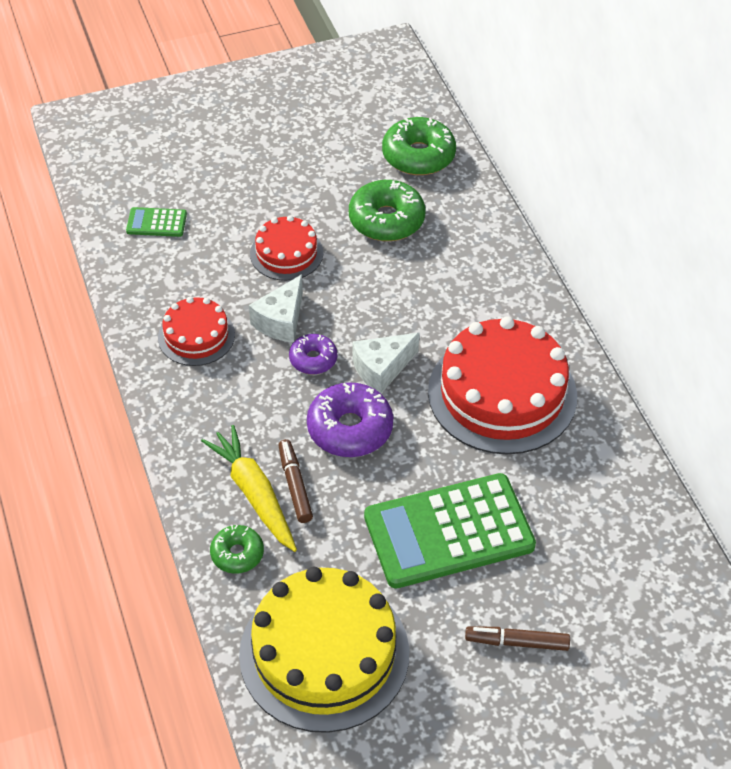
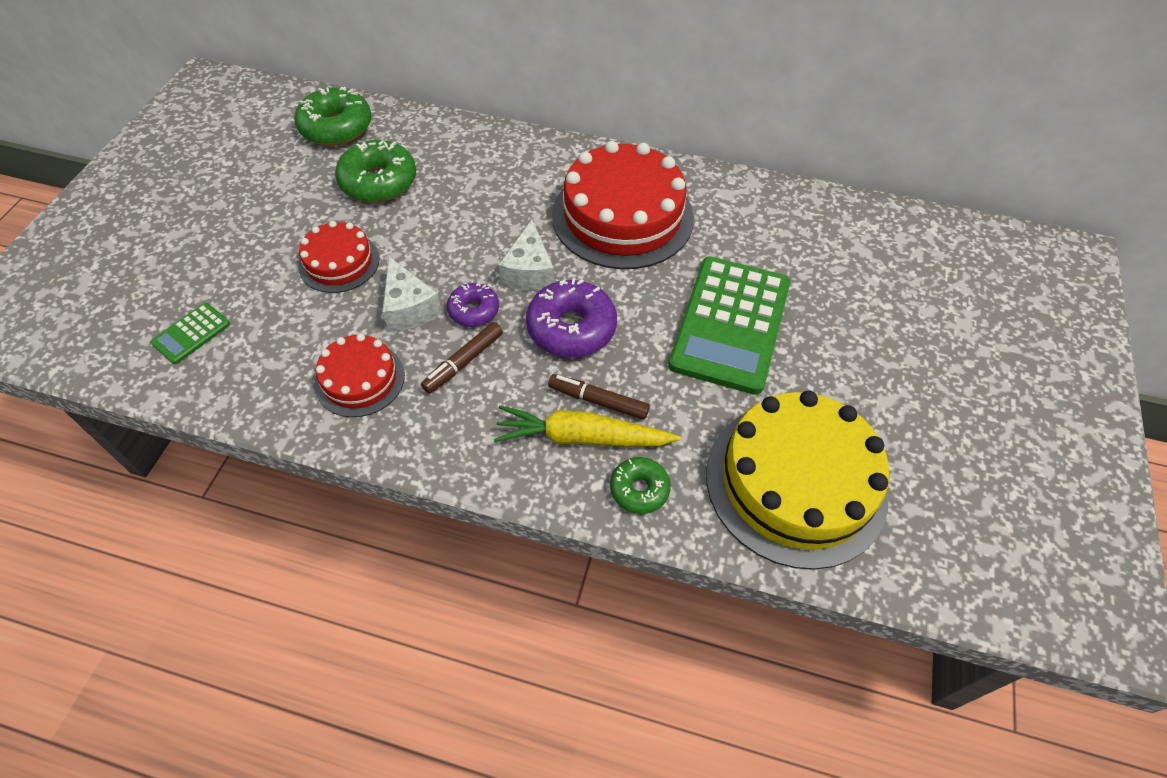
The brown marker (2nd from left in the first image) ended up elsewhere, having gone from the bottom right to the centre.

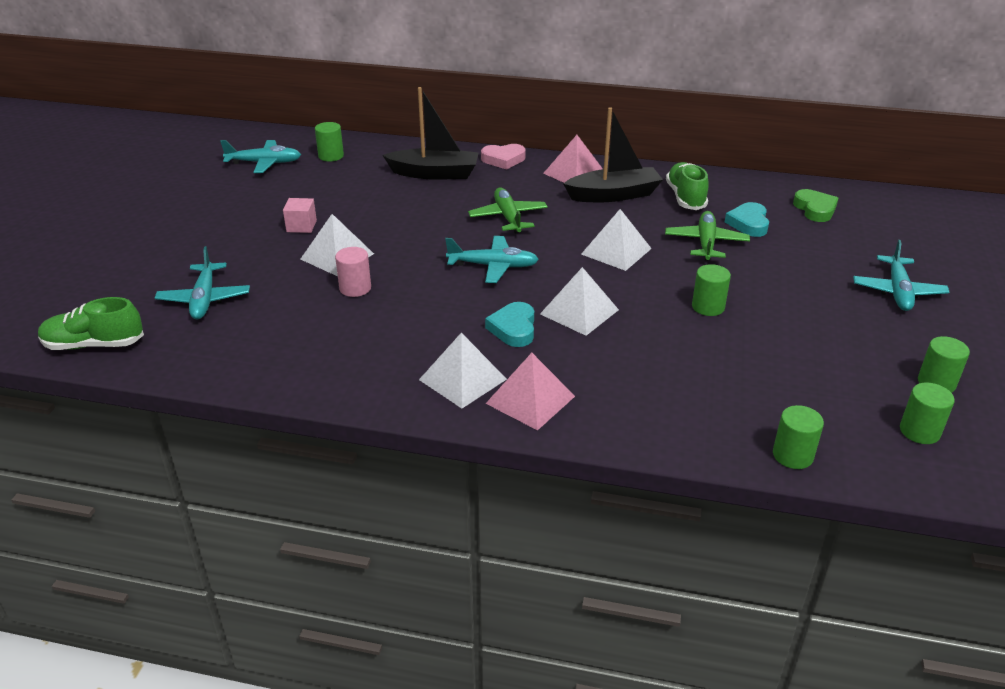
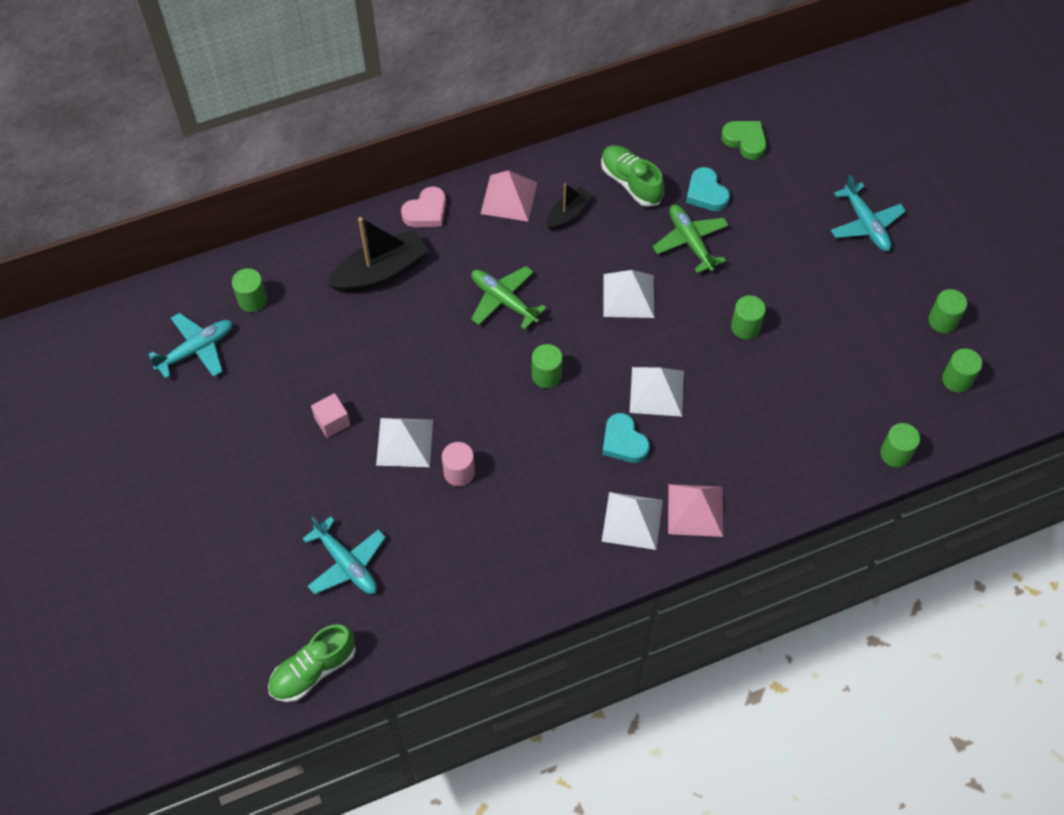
Where the turquoise plane (3rd from left) stood at the centre, the green cylinder (2nd from left) came to stand at the centre.
The size of the black boat (2nd from left) at the top centre changed by a factor of 0.58.

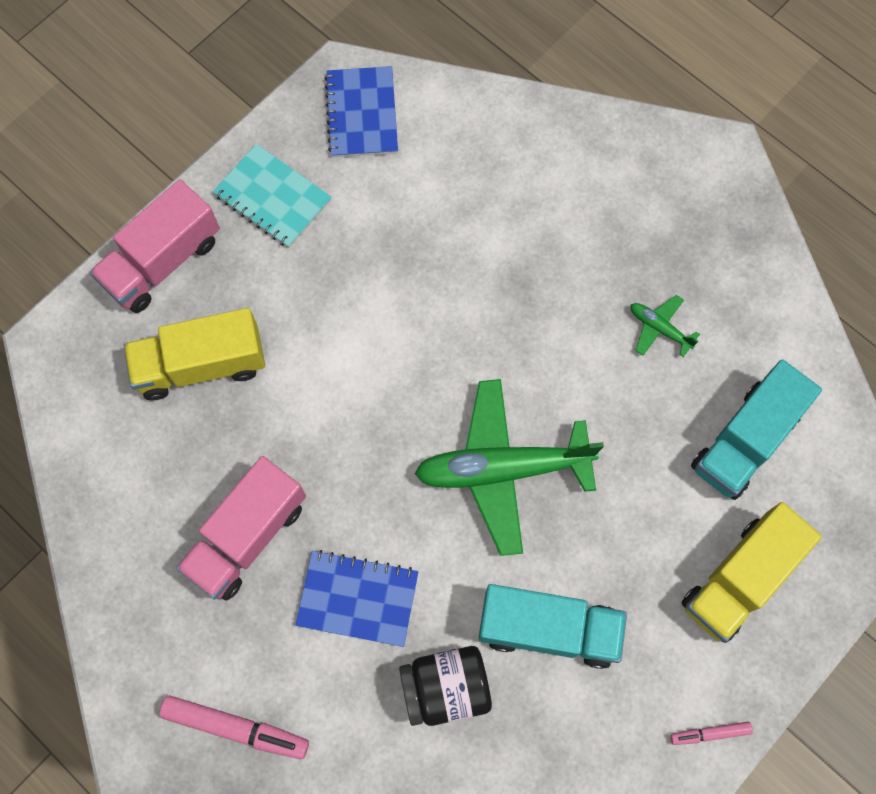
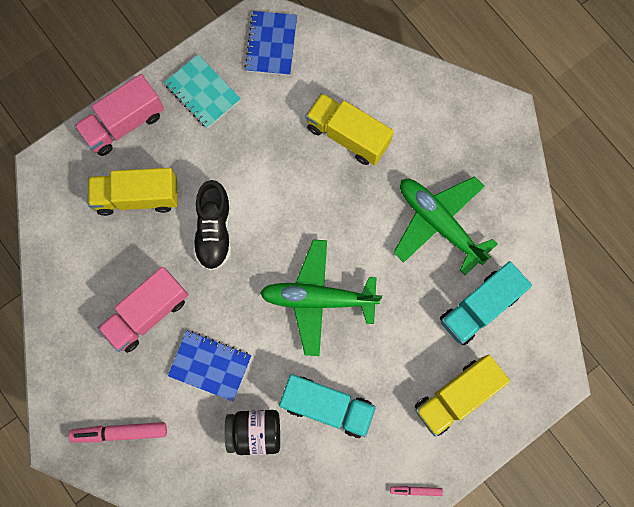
The second view gained the black shoe at the centre.
The second view gained the yellow truck (2nd from left) at the top centre.
The pink marker (1st from left) at the bottom left ended up facing another way, 150 degrees clockwise from before.
The size of the green plane (2nd from left) at the middle right changed by a factor of 2.30.

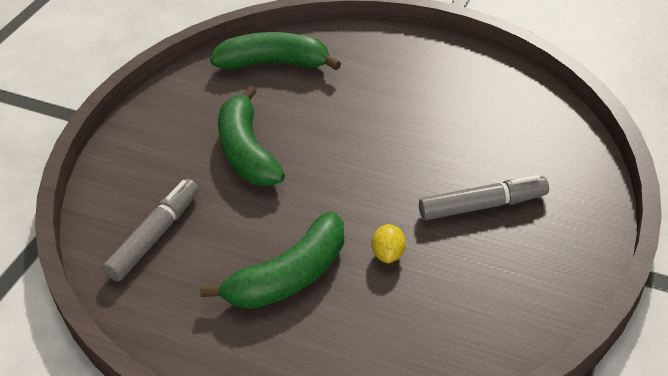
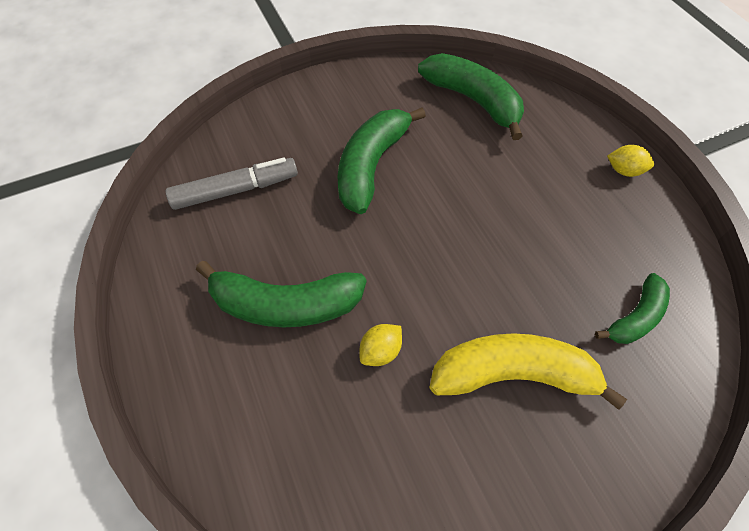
The second view gained the green banana (4th from left) at the middle right.
The second view gained the yellow lemon (2nd from left) at the top right.
Where the grey marker (2nd from left) stood at the middle right, the yellow banana came to stand at the bottom right.

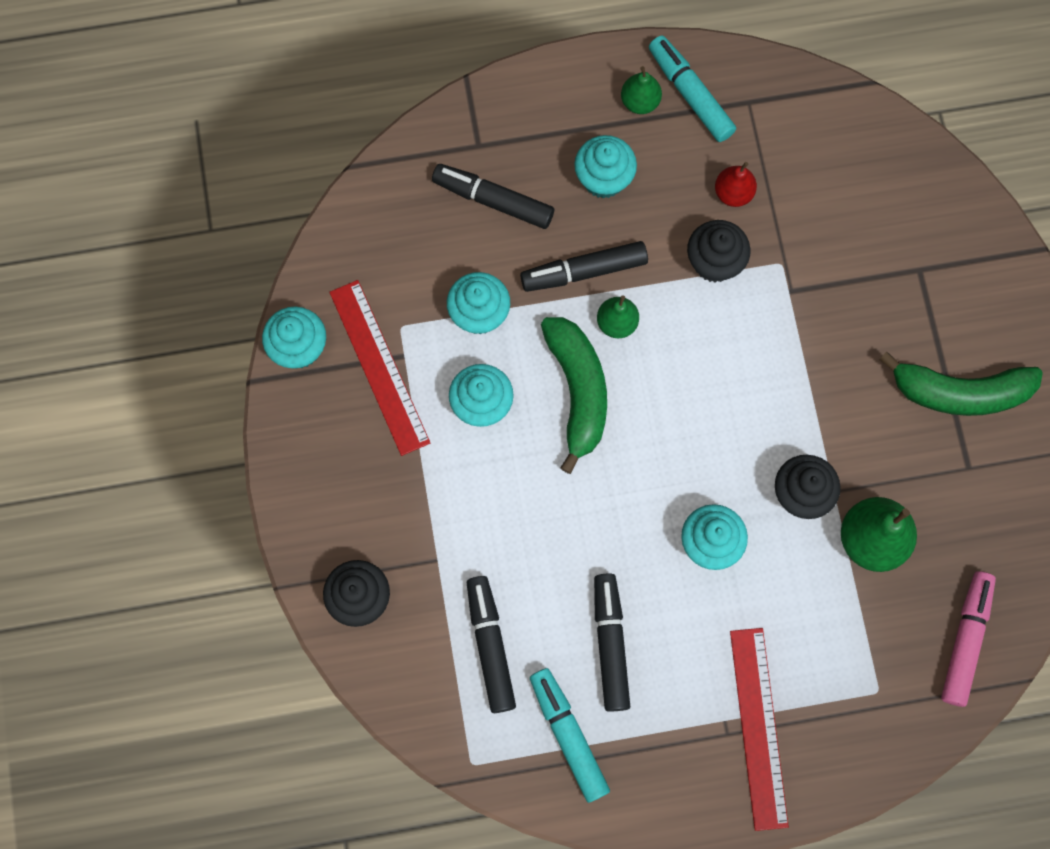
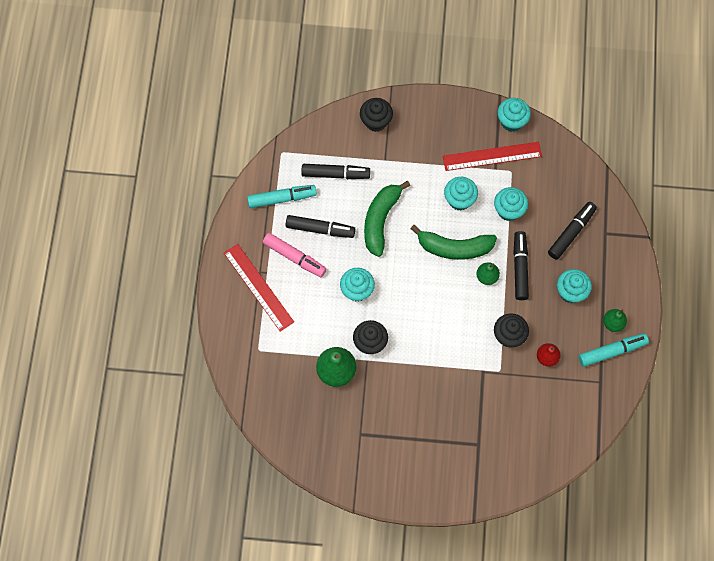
The green banana (2nd from left in the first image) ended up elsewhere, having gone from the middle right to the centre.
The pink marker ended up elsewhere, having gone from the bottom right to the centre.
The red ruler (2nd from left in the first image) at the bottom right ended up facing another way, 45 degrees clockwise from before.

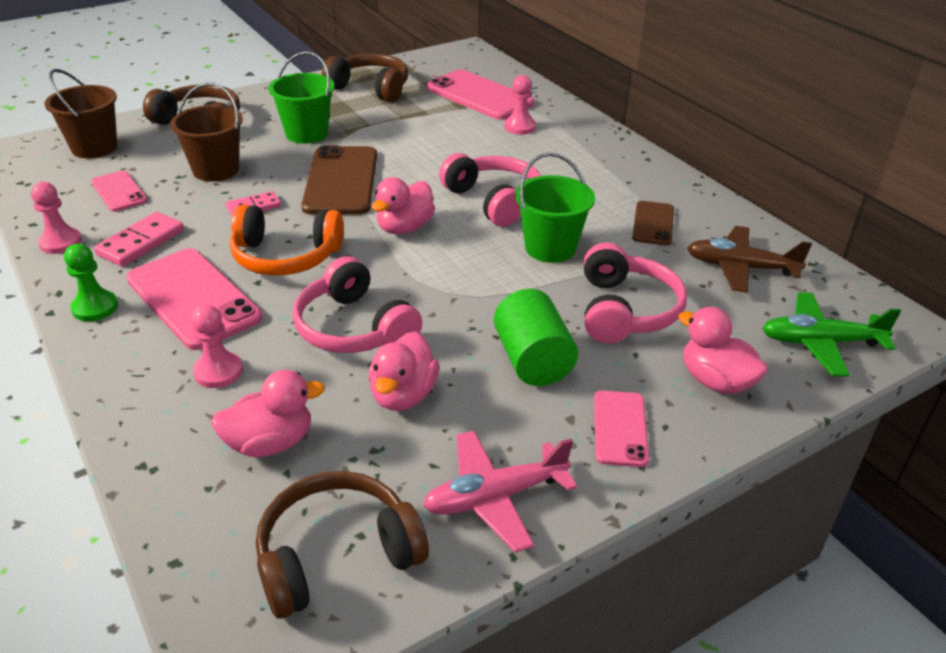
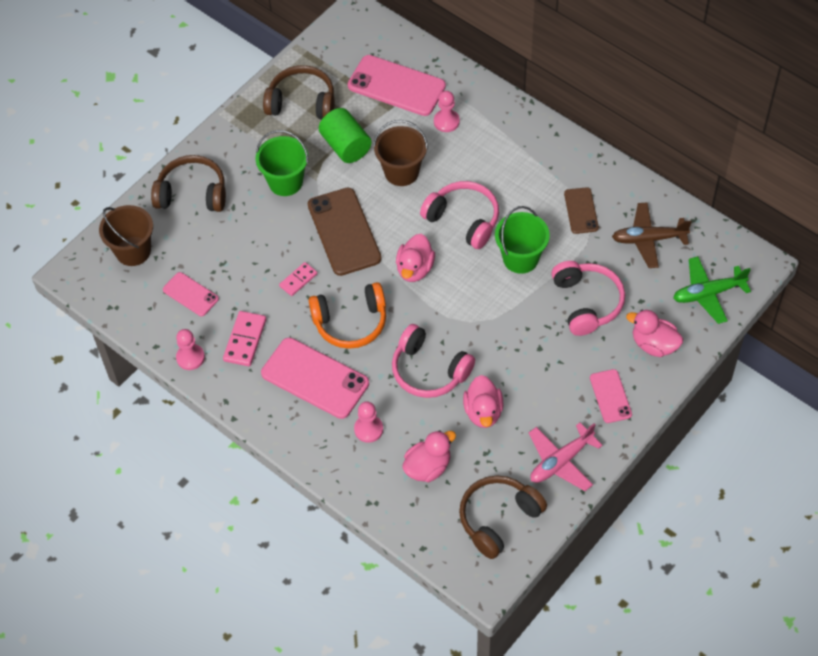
The second view lost the green pawn at the middle left.
The brown bucket (2nd from left) ended up elsewhere, having gone from the top left to the top centre.
The green cylinder ended up elsewhere, having gone from the centre to the top centre.

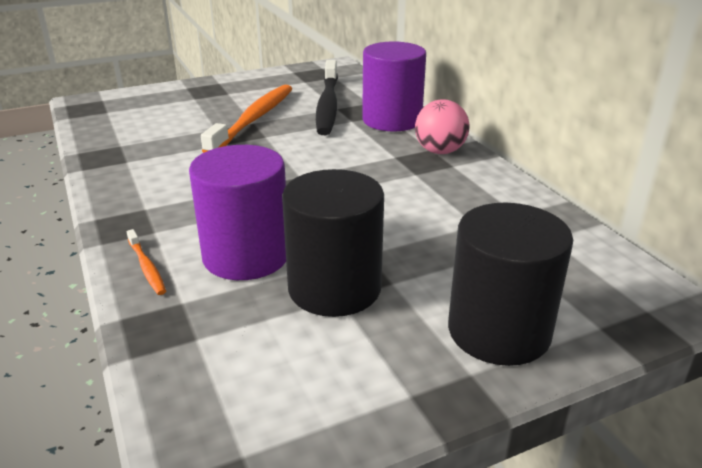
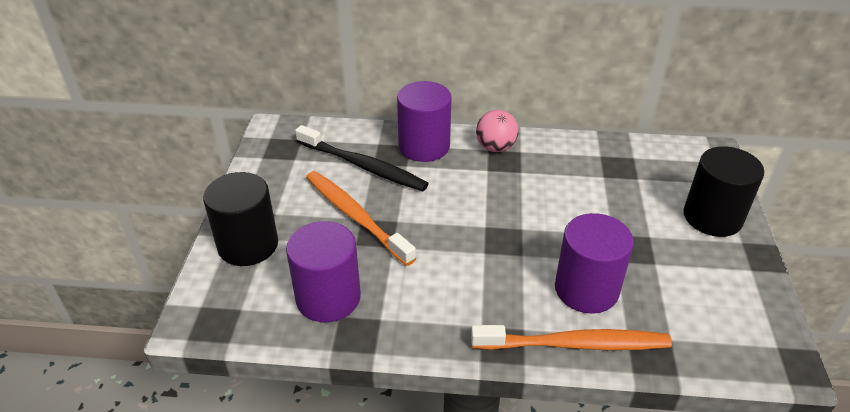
The second view gained the purple cylinder (1st from left) at the centre.
The black cylinder (1st from left) ended up elsewhere, having gone from the centre to the middle left.
The size of the orange toothbrush (1st from left in the first image) at the middle left changed by a factor of 2.31.

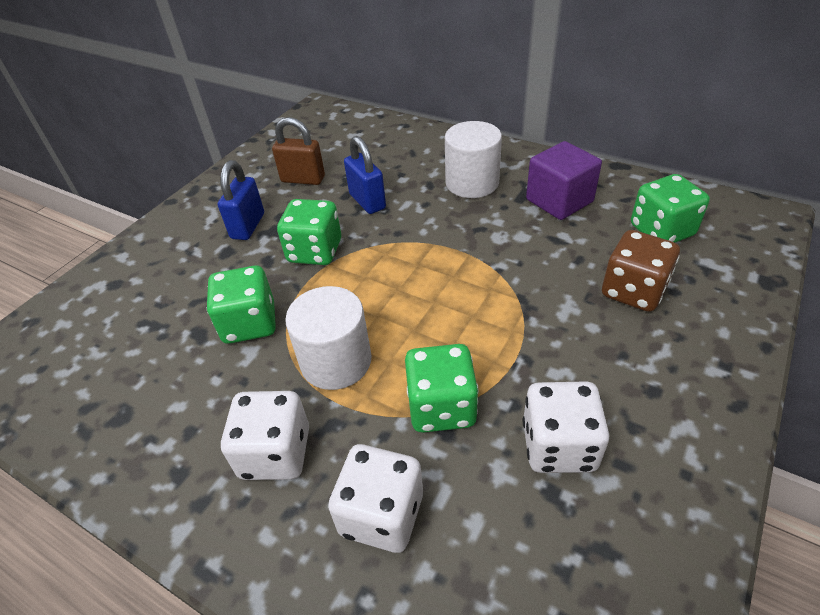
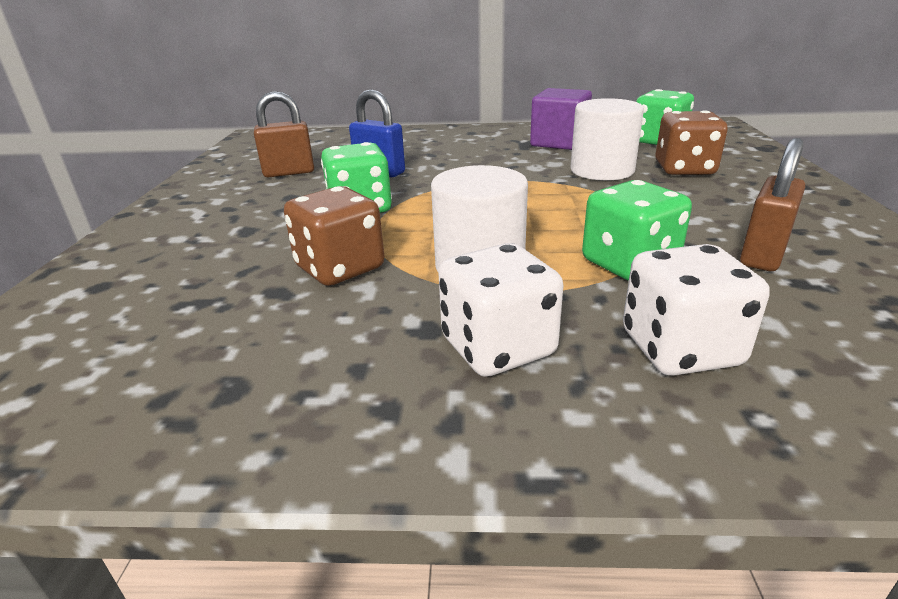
The second view lost the blue padlock (1st from left) at the top left.
The white cylinder (2nd from left) ended up elsewhere, having gone from the top centre to the top right.
Where the white dice (3rd from left) stood at the bottom right, the brown padlock (2nd from left) came to stand at the middle right.
What was the green dice (1st from left) at the middle left turned into the brown dice (1st from left) at the centre.

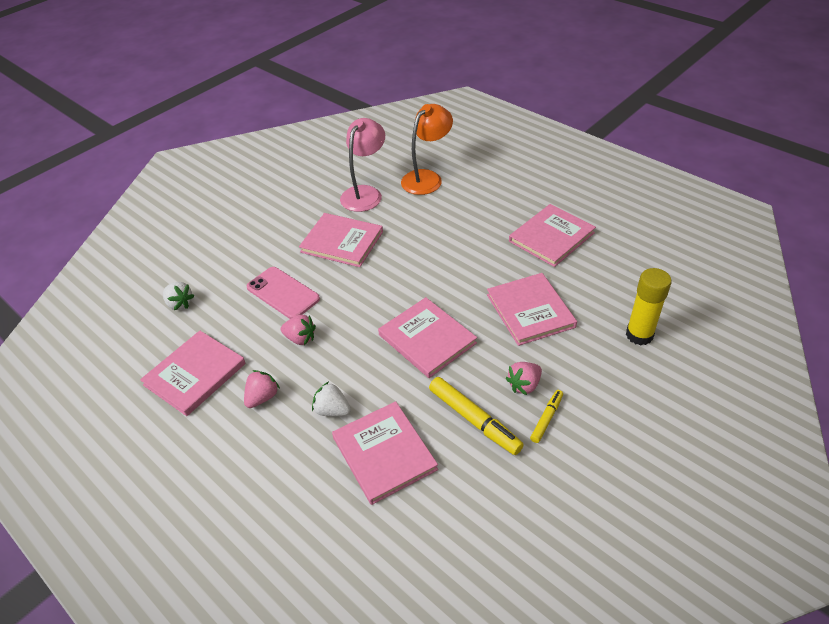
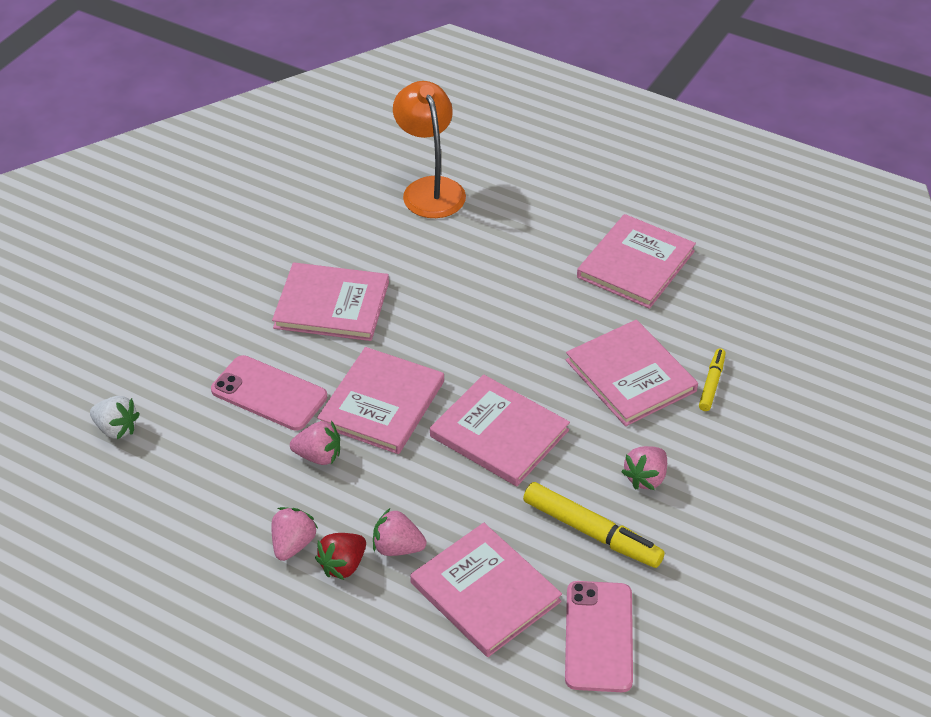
The second view lost the pink lamp at the top centre.
The second view lost the yellow glue stick at the middle right.
The second view gained the red strawberry at the bottom centre.
The second view gained the pink phone (2nd from left) at the bottom centre.
The pink book (1st from left in the first image) ended up elsewhere, having gone from the middle left to the centre.
The yellow marker (2nd from left) ended up elsewhere, having gone from the bottom centre to the middle right.
What was the white strawberry (2nd from left) at the centre turned into the pink strawberry (3rd from left) at the bottom centre.
The orange lamp at the top centre ended up facing another way, 45 degrees counterclockwise from before.

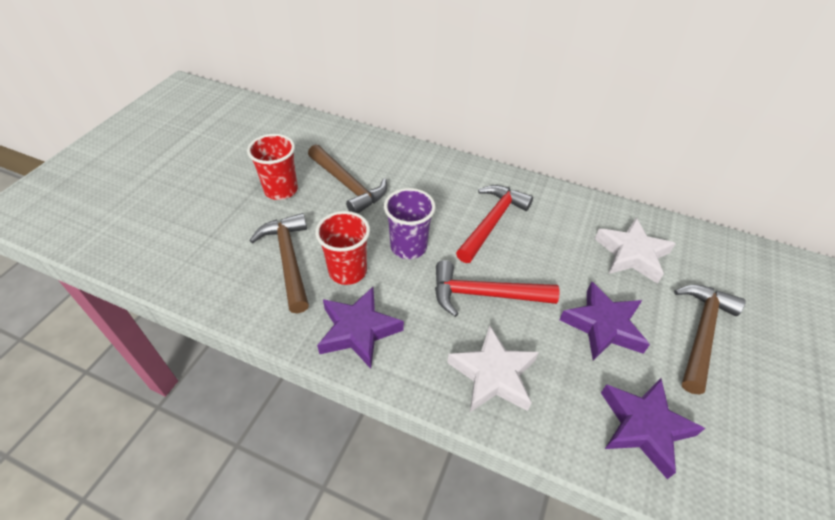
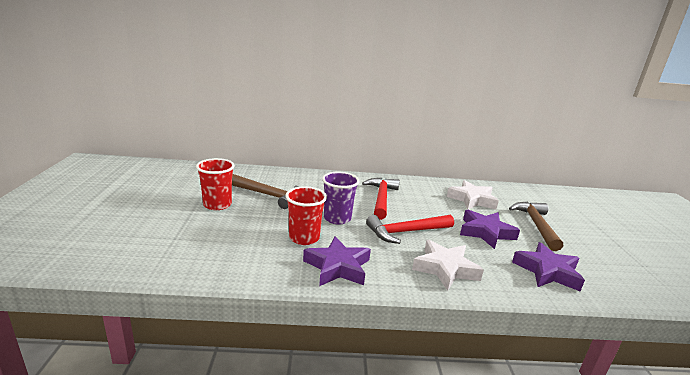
The second view lost the brown hammer (1st from left) at the centre.

